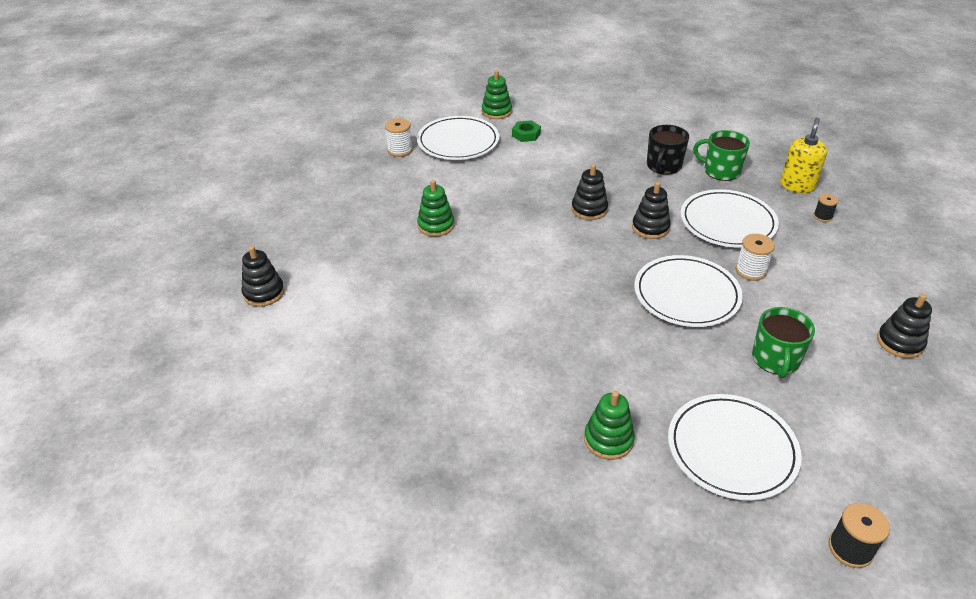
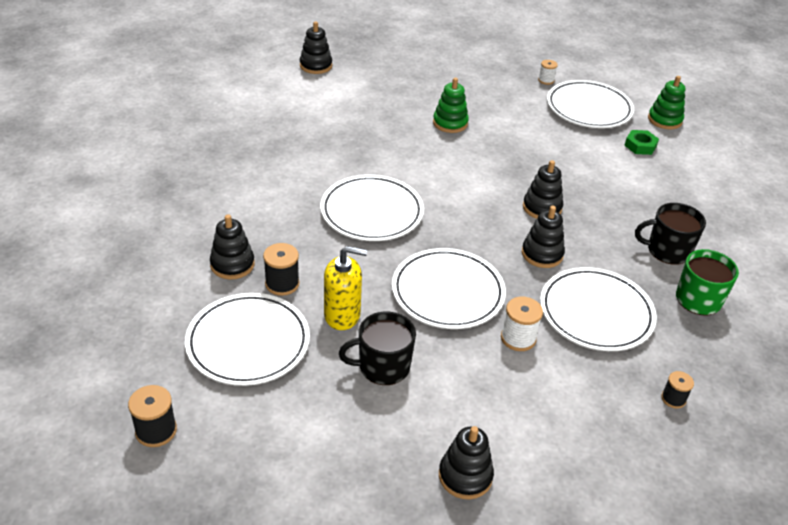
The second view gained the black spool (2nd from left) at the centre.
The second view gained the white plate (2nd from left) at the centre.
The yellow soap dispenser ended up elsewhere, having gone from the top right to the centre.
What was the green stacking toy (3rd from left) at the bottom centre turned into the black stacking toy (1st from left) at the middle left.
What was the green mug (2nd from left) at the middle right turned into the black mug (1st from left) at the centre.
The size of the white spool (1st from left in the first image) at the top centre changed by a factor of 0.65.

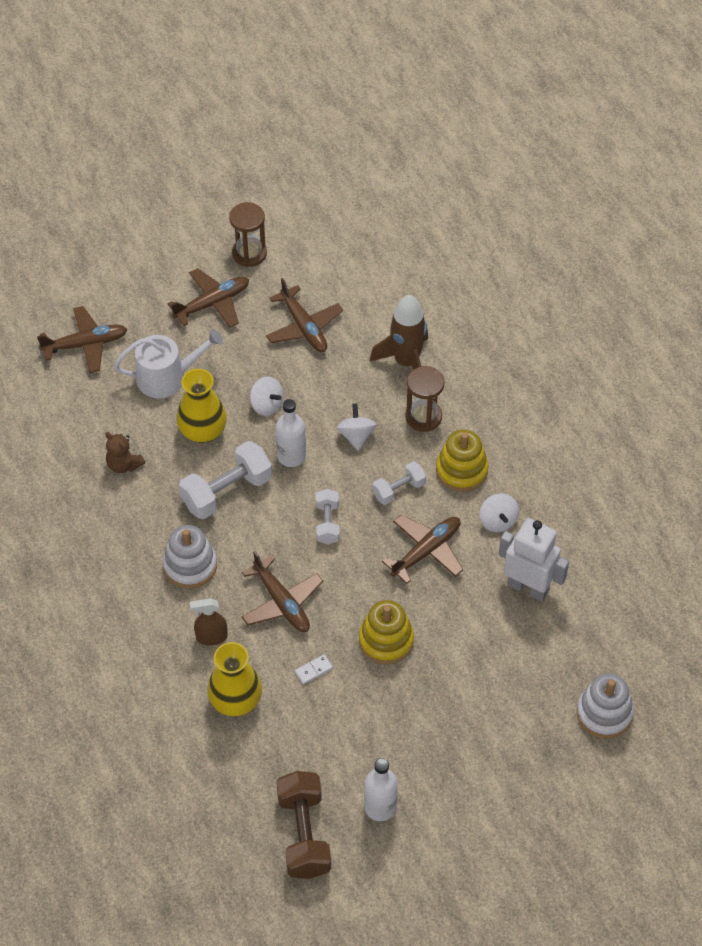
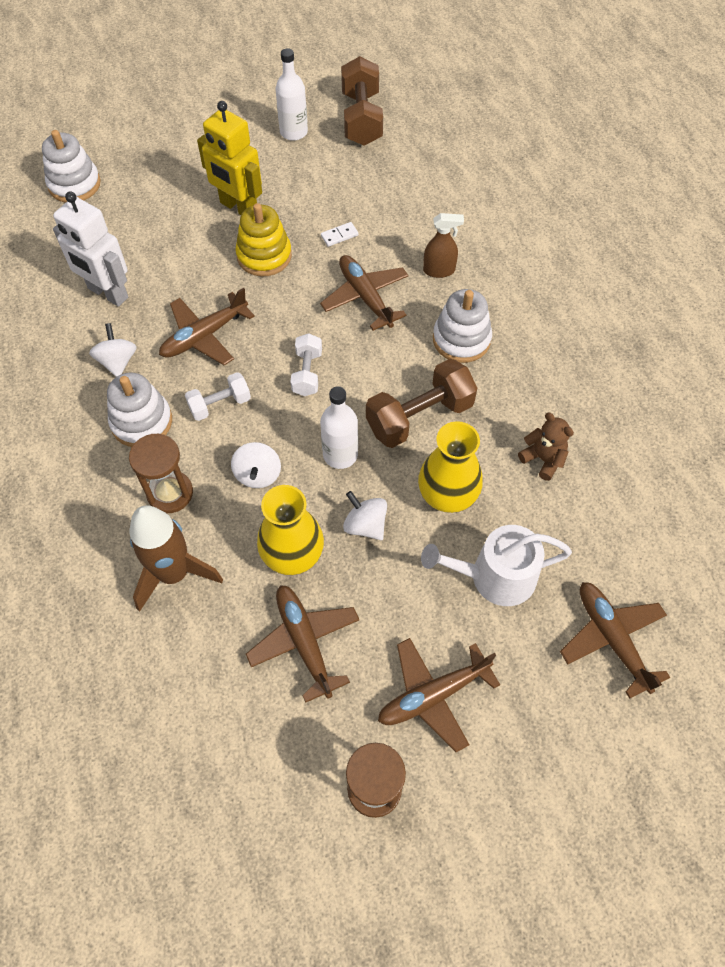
The second view gained the yellow robot at the top left.
The yellow vase (2nd from left in the first image) ended up elsewhere, having gone from the bottom centre to the centre.
What was the white dumbbell (1st from left) at the middle left turned into the brown dumbbell (2nd from left) at the centre.
What was the yellow stacking toy (2nd from left) at the centre turned into the white stacking toy (2nd from left) at the middle left.
The brown plane (1st from left in the first image) at the middle left ended up facing another way, 75 degrees clockwise from before.

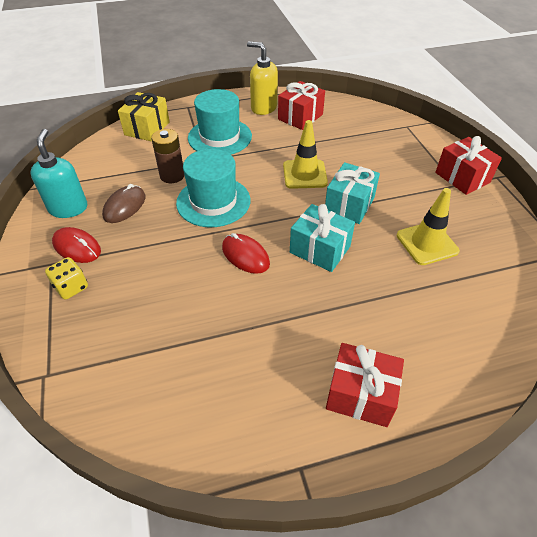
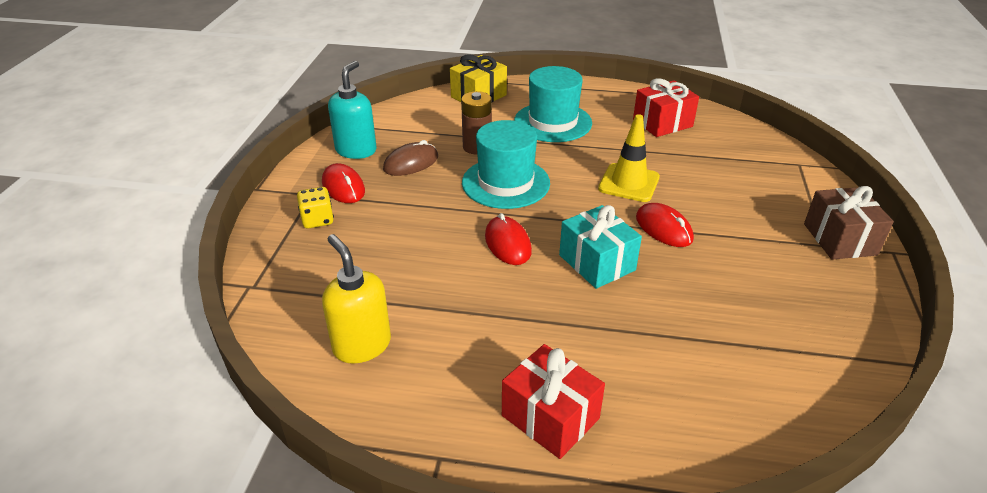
The second view lost the yellow traffic cone (2nd from left) at the middle right.
The yellow soap dispenser ended up elsewhere, having gone from the top centre to the centre.
Where the turquoise gift (2nd from left) stood at the centre, the red mouse (3rd from left) came to stand at the middle right.
What was the red gift (3rd from left) at the top right turned into the brown gift at the middle right.

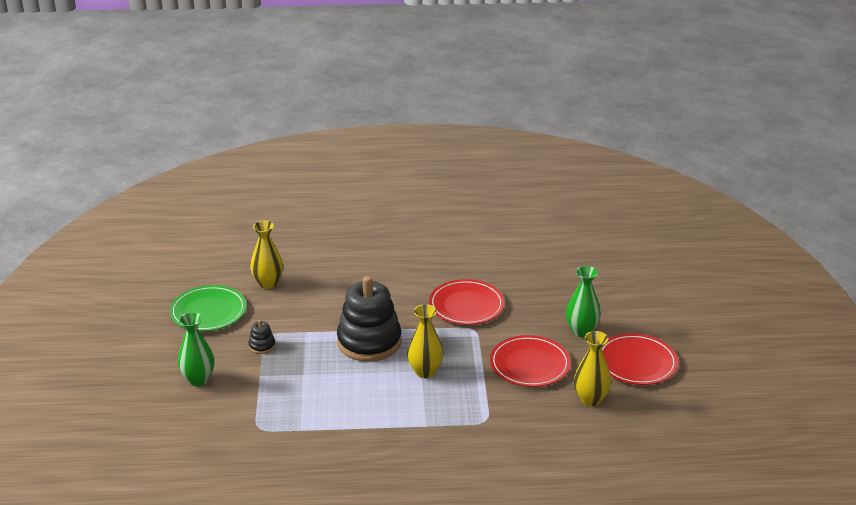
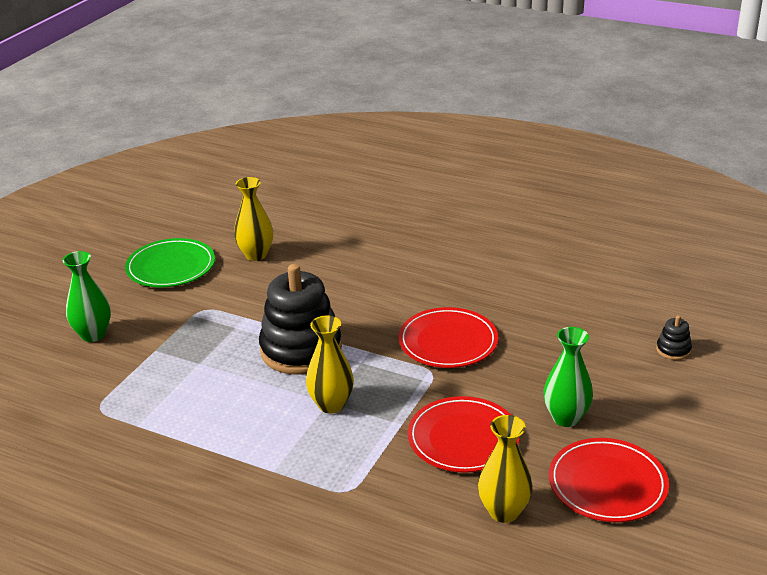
The black stacking toy (1st from left in the first image) ended up elsewhere, having gone from the bottom left to the middle right.

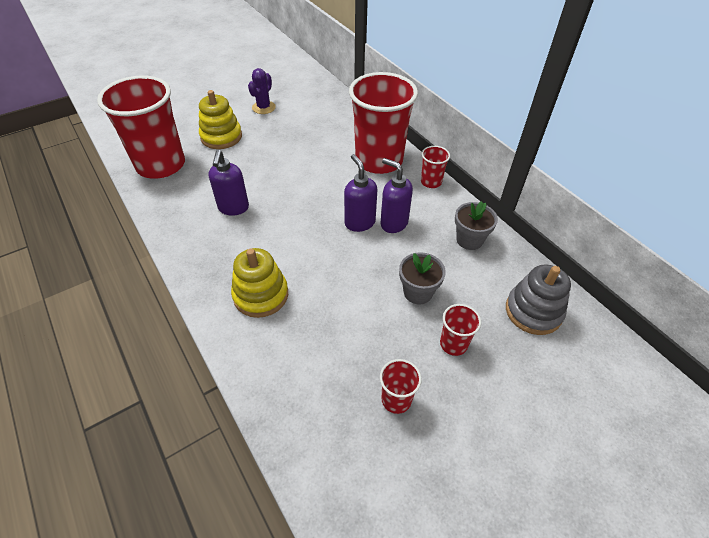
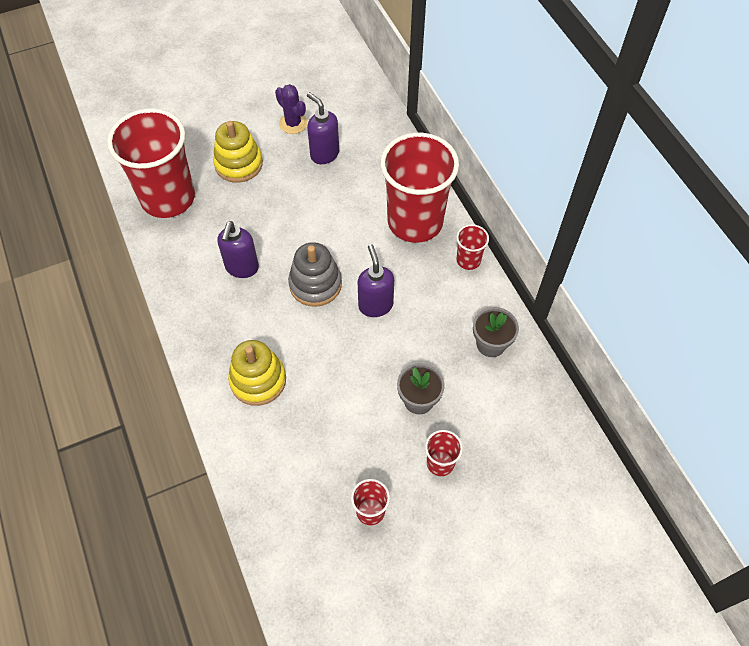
The purple soap dispenser (3rd from left in the first image) ended up elsewhere, having gone from the centre to the top centre.
The grey stacking toy ended up elsewhere, having gone from the middle right to the centre.
The purple cactus at the top centre ended up facing another way, 75 degrees counterclockwise from before.

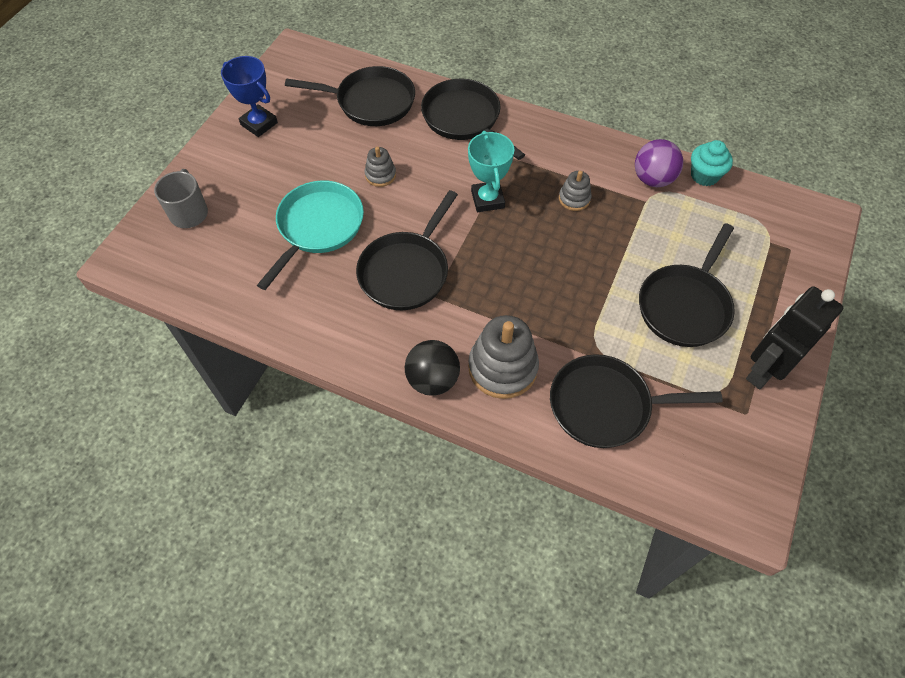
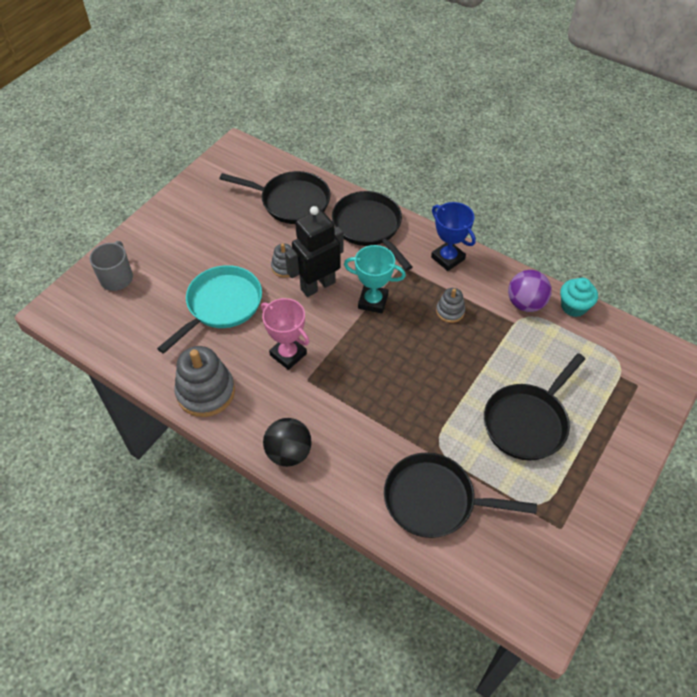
The blue trophy ended up elsewhere, having gone from the top left to the centre.
The grey stacking toy (2nd from left in the first image) ended up elsewhere, having gone from the centre to the middle left.
The black robot ended up elsewhere, having gone from the middle right to the centre.
Where the black pan (2nd from left) stood at the centre, the pink trophy came to stand at the centre.
The turquoise trophy at the top centre ended up facing another way, 75 degrees counterclockwise from before.

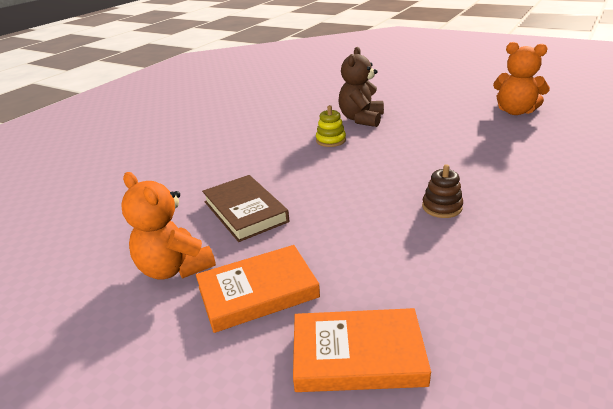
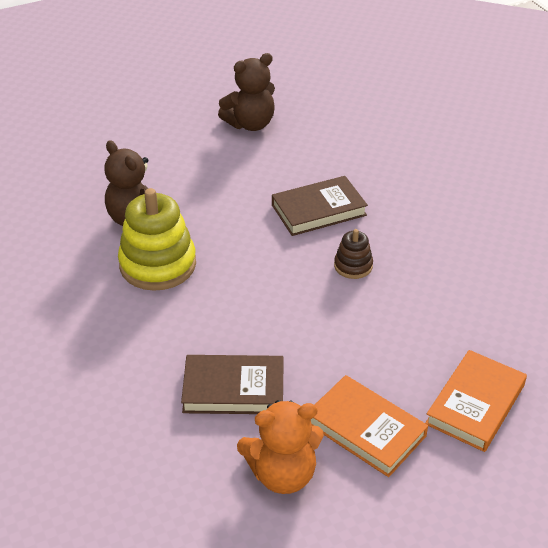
The second view gained the brown book (2nd from left) at the centre.
What was the orange teddy bear (2nd from left) at the top right turned into the brown teddy bear (2nd from left) at the top centre.
The orange book (1st from left) at the bottom centre ended up facing another way, 60 degrees counterclockwise from before.
The size of the yellow stacking toy at the top centre changed by a factor of 1.99.

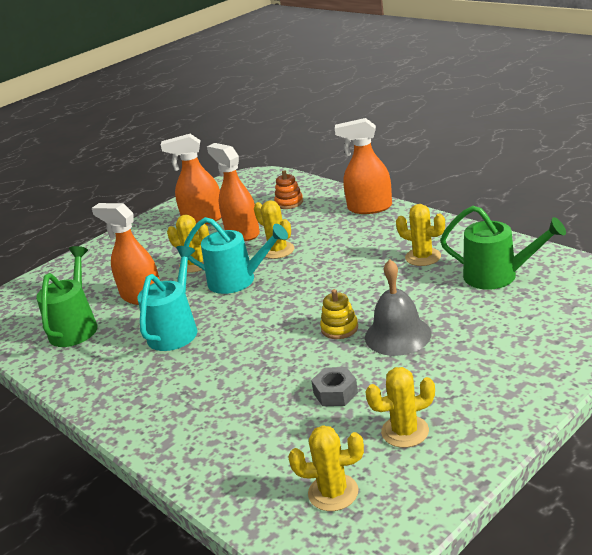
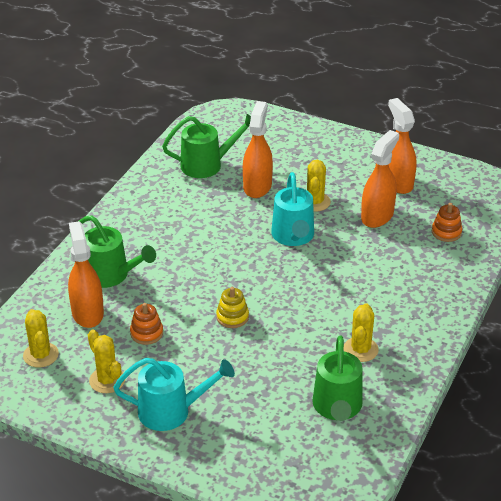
The second view lost the yellow cactus (2nd from left) at the centre.
The second view lost the grey bell at the middle right.
The second view gained the green watering can (1st from left) at the middle left.
The turquoise watering can (1st from left) ended up elsewhere, having gone from the middle left to the bottom centre.
The orange spray bottle (4th from left in the first image) ended up elsewhere, having gone from the top centre to the middle left.
Where the grey nut stood at the bottom centre, the orange stacking toy (1st from left) came to stand at the middle left.

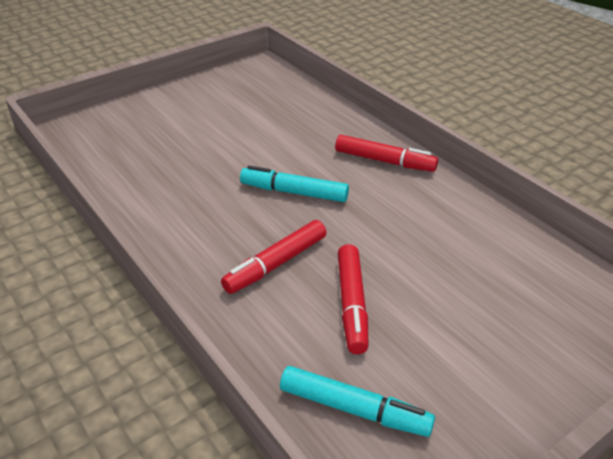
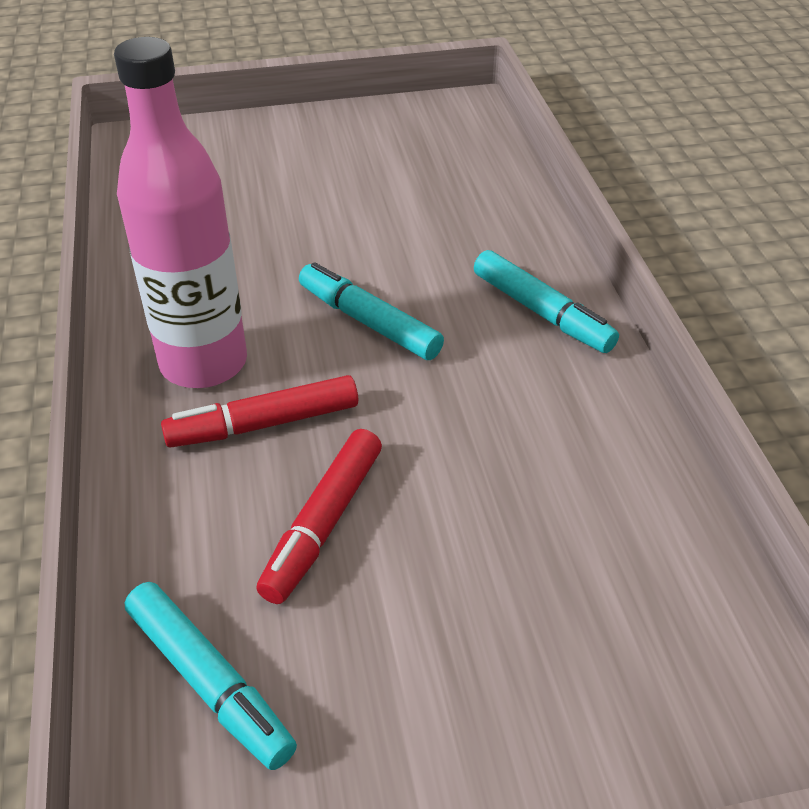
The second view gained the pink bottle at the top left.
What was the red marker (3rd from left) at the centre turned into the turquoise marker (3rd from left) at the middle right.

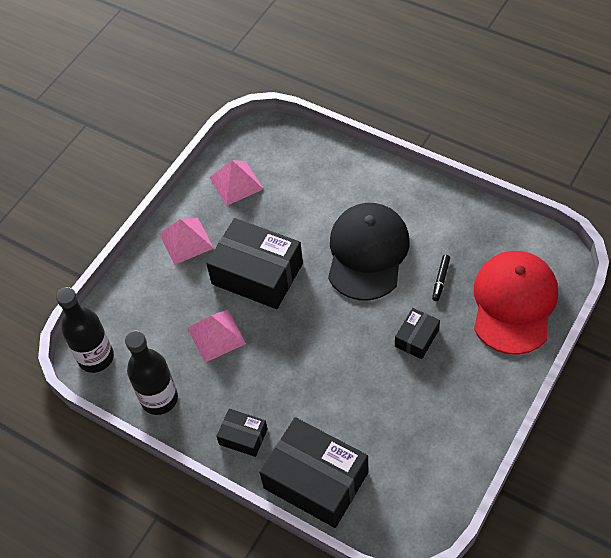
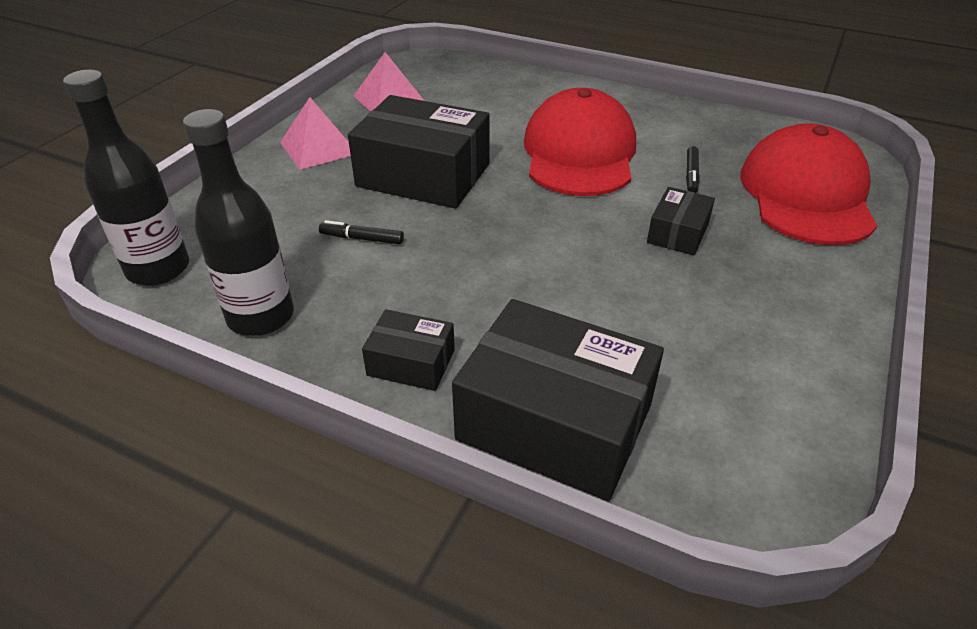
Where the pink pyramid (2nd from left) stood at the centre, the black marker (1st from left) came to stand at the centre.
What was the black cap at the centre turned into the red cap (1st from left) at the top centre.

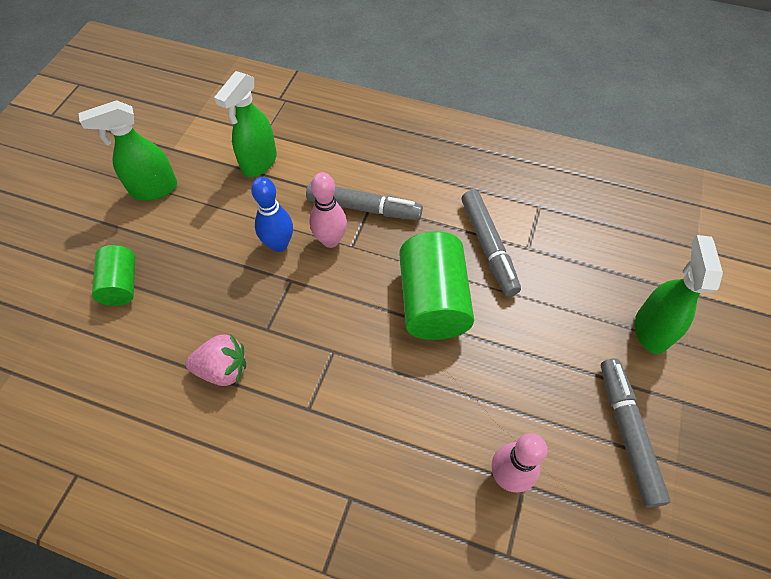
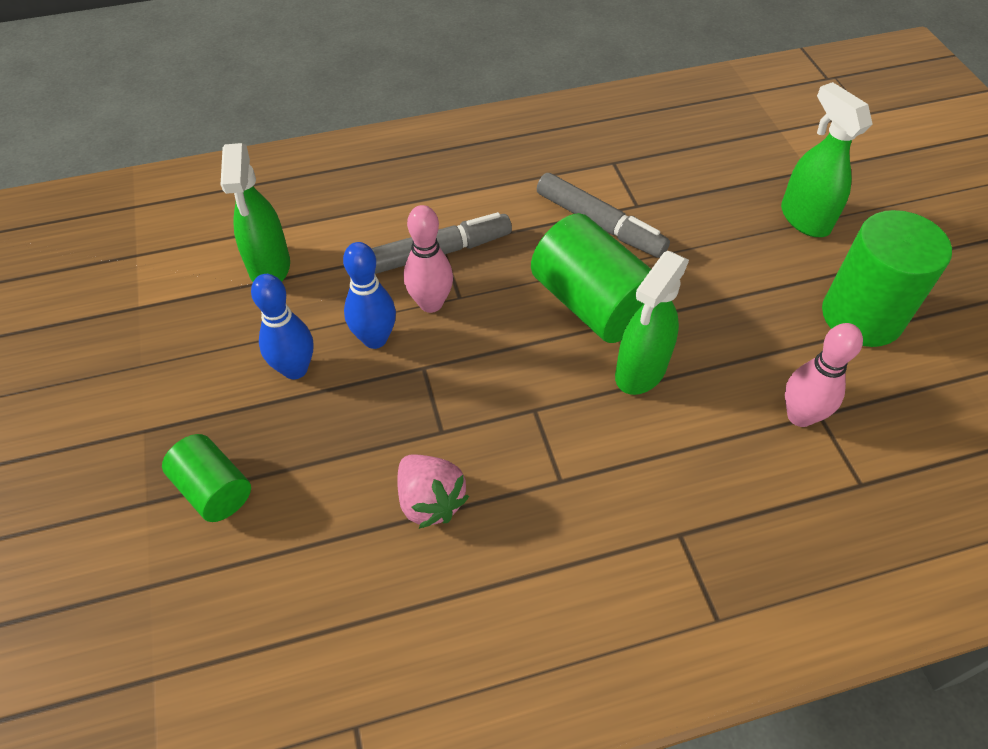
The second view gained the blue bowling pin (1st from left) at the middle left.
The green spray bottle (1st from left in the first image) ended up elsewhere, having gone from the top left to the centre.
Where the grey marker (3rd from left) stood at the bottom right, the green cylinder (3rd from left) came to stand at the middle right.
The pink strawberry at the middle left ended up facing another way, 90 degrees clockwise from before.

